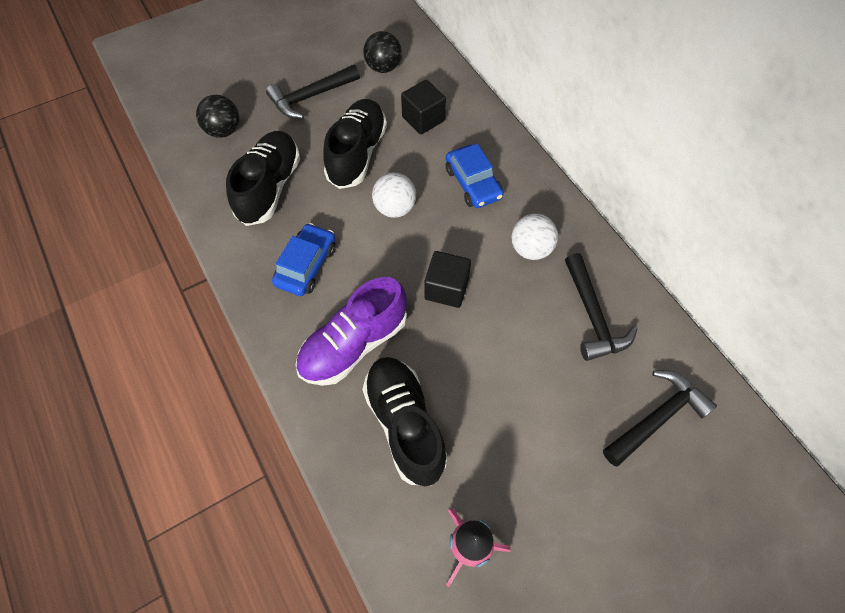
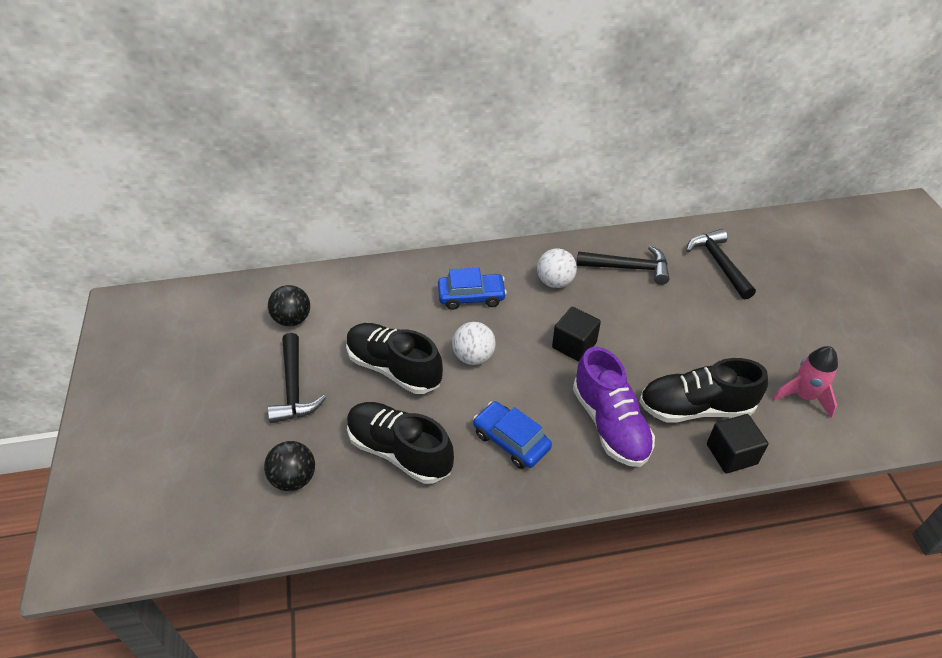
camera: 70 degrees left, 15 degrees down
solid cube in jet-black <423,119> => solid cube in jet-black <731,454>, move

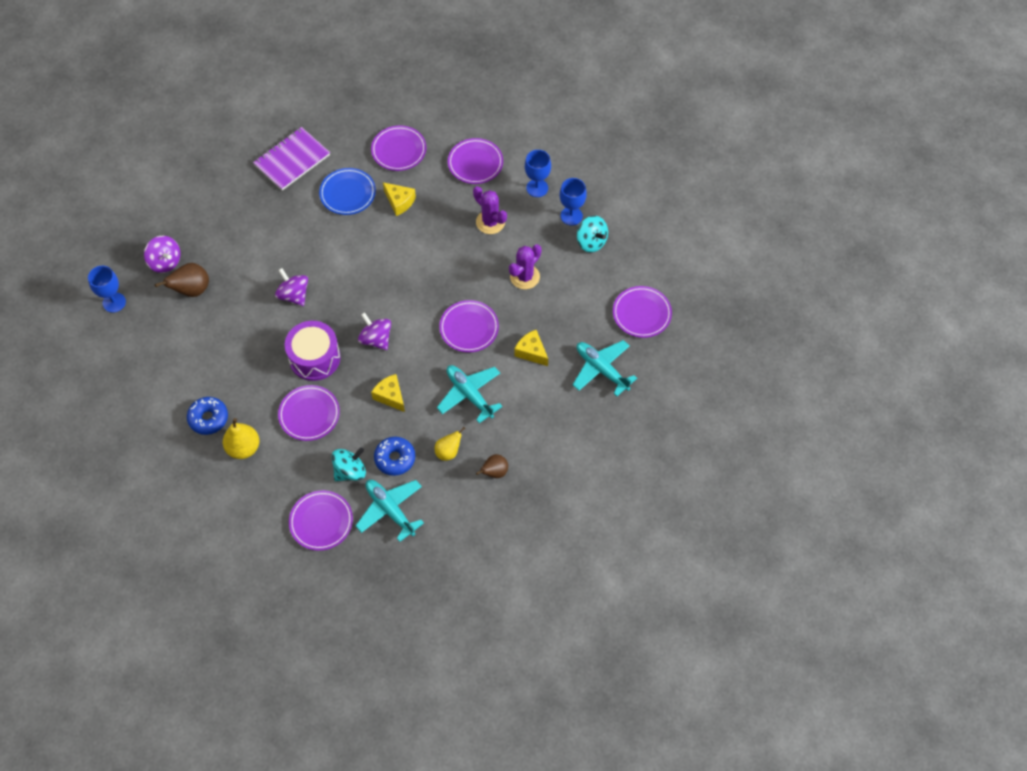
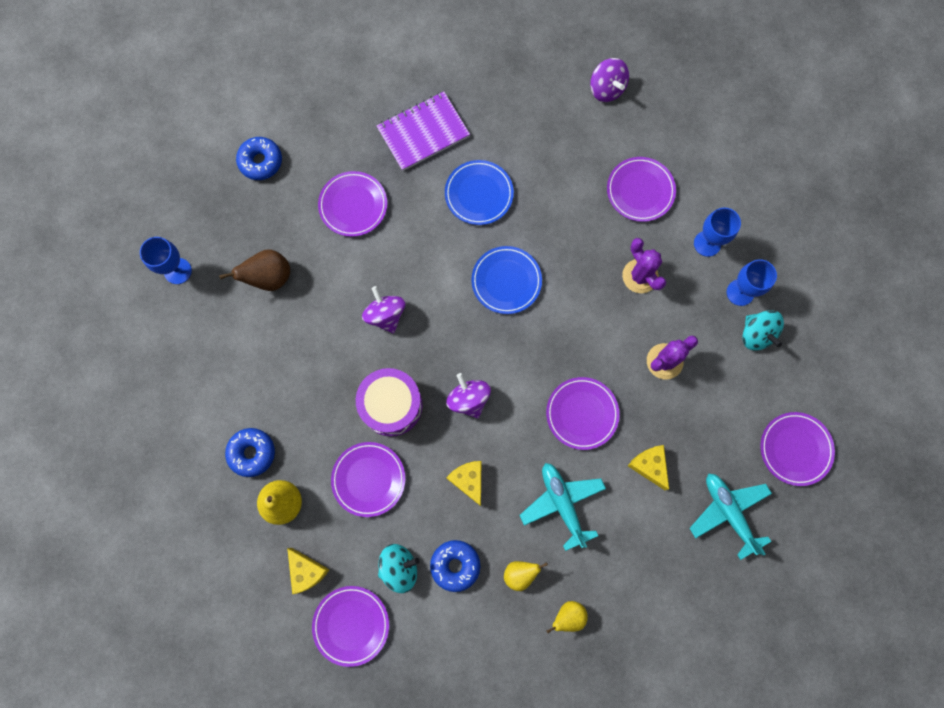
camera: 15 degrees right, 15 degrees up
toy plane in teal <390,510> => nothing
nothing => donut in royal blue <261,161>
nothing => flat dish in royal blue <506,281>
spinning top in royal purple <165,262> => spinning top in royal purple <606,89>, move
flat dish in royal purple <399,150> => flat dish in royal purple <353,205>, move
cheese wedge in golden <399,202> => cheese wedge in golden <307,571>, move
pear fruit in brown <494,472> => pear fruit in golden <568,616>

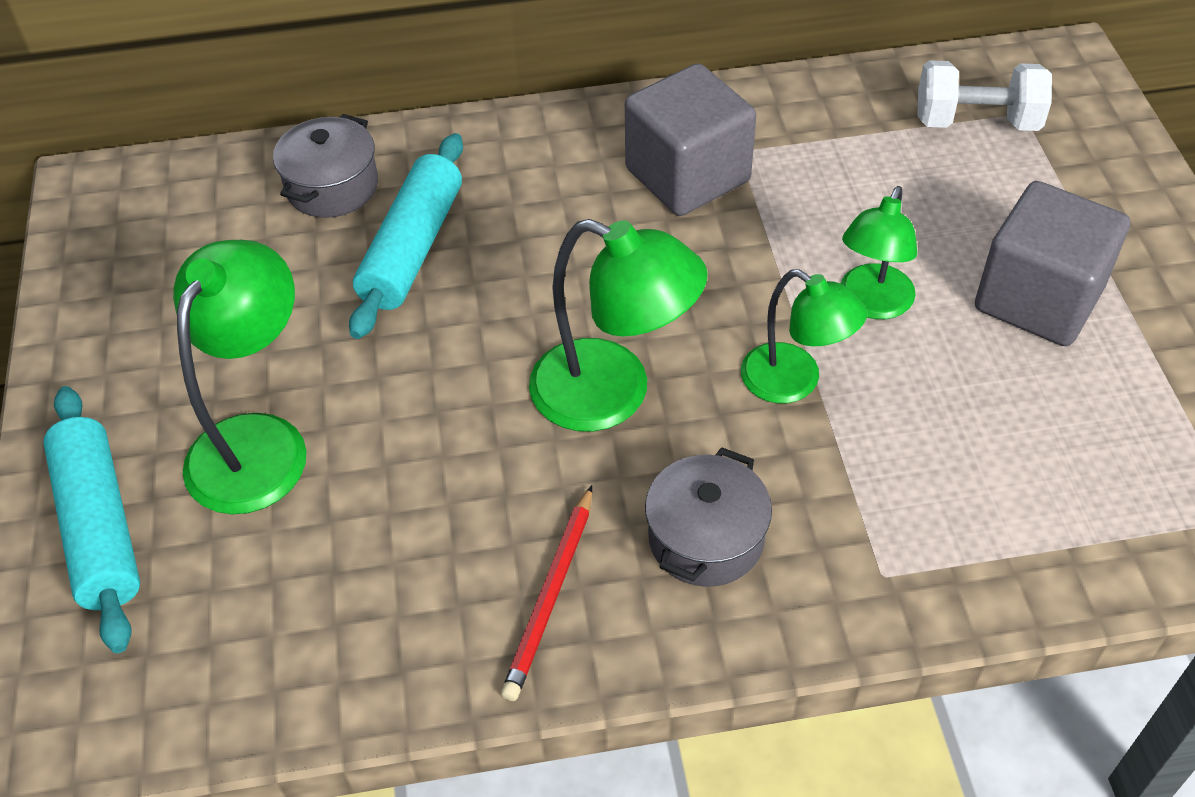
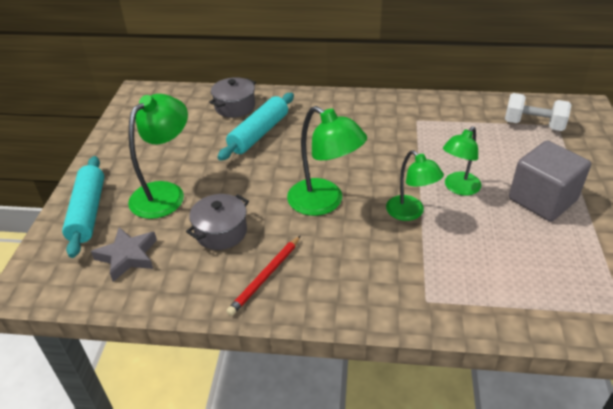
camera: 15 degrees right, 10 degrees down
solid cube in ash-grey <687,175> => nothing
nothing => star in ash-grey <128,256>
pot in ash-grey <706,538> => pot in ash-grey <221,232>, move

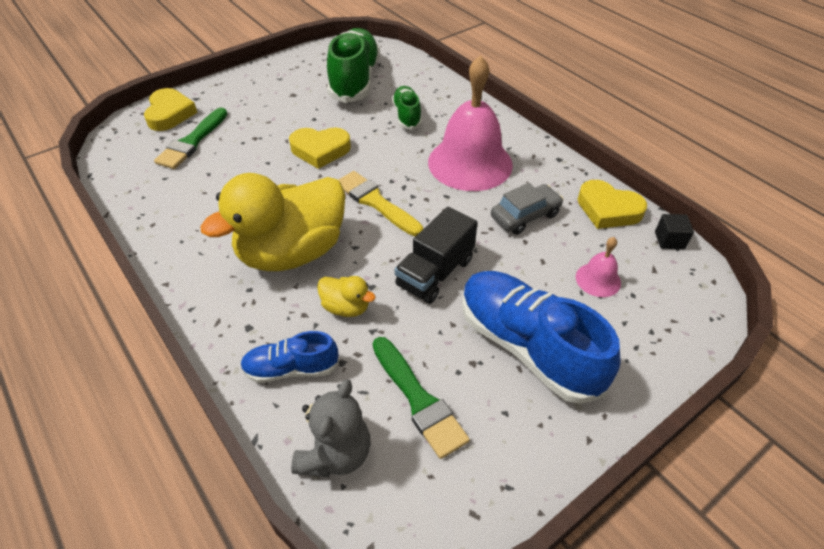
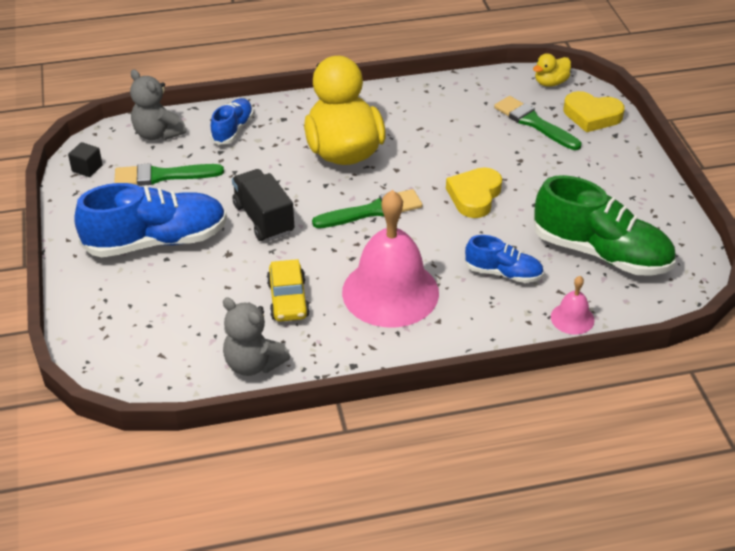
camera: 115 degrees right, 5 degrees down
rubber duck in golden <346,307> => rubber duck in golden <550,83>, move
school bell in pink <598,279> => school bell in pink <572,318>, move
solid cube in jet-black <669,240> => solid cube in jet-black <87,168>, move
love heart in golden <608,209> => teddy in ash-grey <253,364>
paint brush in golden <376,202> => paint brush in emerald <373,211>
shoe in emerald <407,116> => shoe in royal blue <503,273>
automobile in ash-grey <525,216> => automobile in golden <288,299>

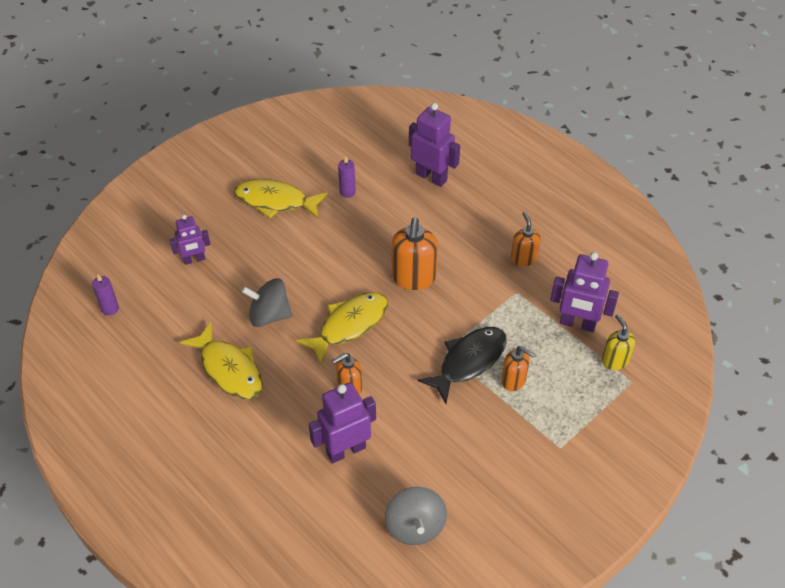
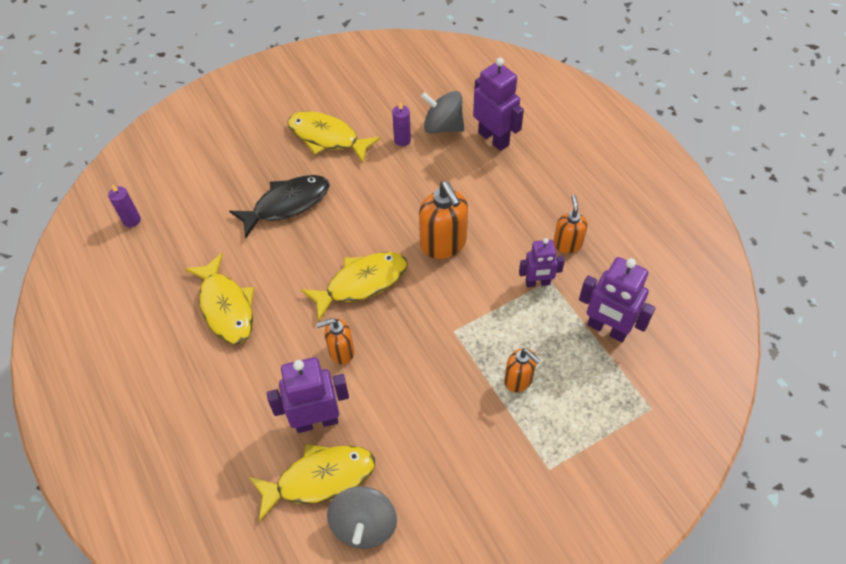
camera: 15 degrees right, 5 degrees up
soap pump in golden <614,360> => nothing
nothing => toy fish in golden <320,479>
robot in royal purple <194,260> => robot in royal purple <537,283>, move
spinning top in ash-grey <269,315> => spinning top in ash-grey <443,126>, move
toy fish in jet-black <469,361> => toy fish in jet-black <287,204>, move
soap pump in bright orange <413,278> => soap pump in bright orange <443,244>, 45 degrees counterclockwise

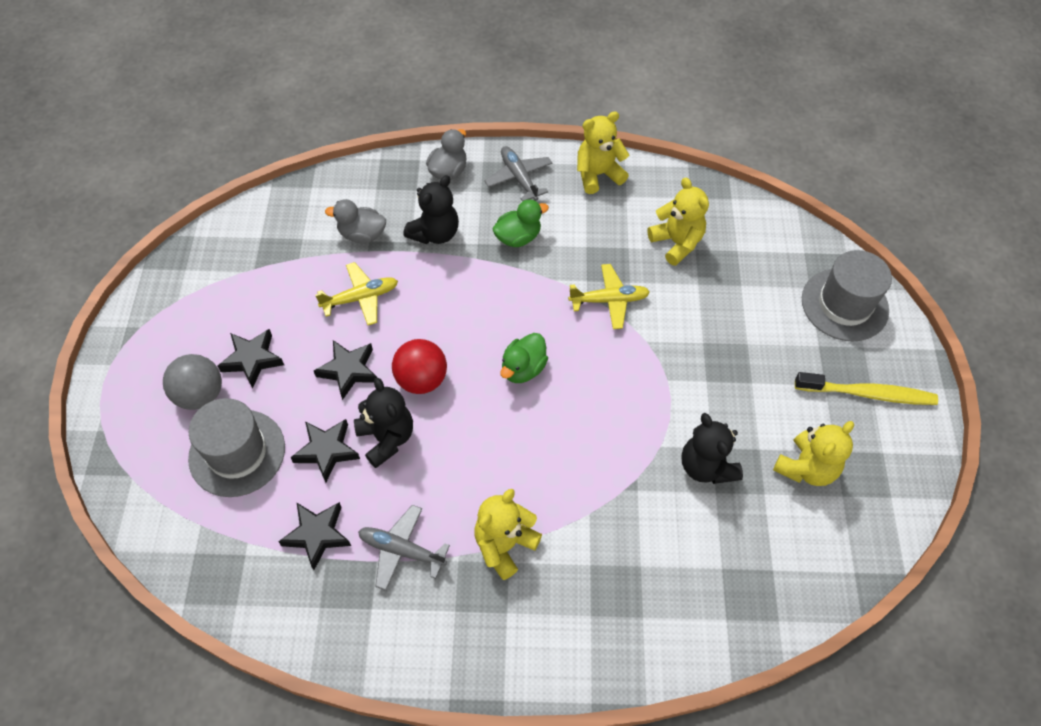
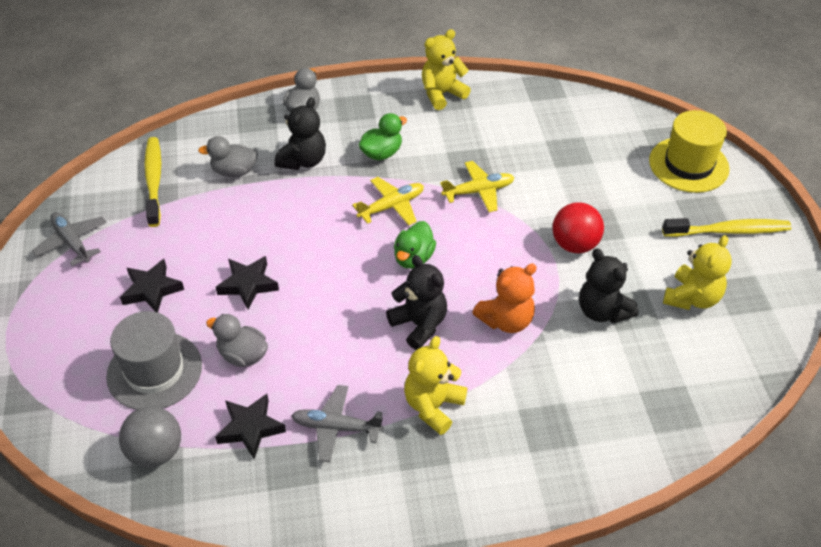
camera: 10 degrees left, 10 degrees down
teddy in golden <676,243> => nothing
nothing => dental brush in golden <154,181>
nothing => teddy in bright orange <506,320>
ball in ash-grey <200,395> => ball in ash-grey <156,452>, move
toy plane in golden <361,298> => toy plane in golden <392,206>, move
teddy in jet-black <386,438> => teddy in jet-black <419,324>, move
ball in crimson <421,379> => ball in crimson <574,244>, move
toy plane in ash-grey <519,177> => toy plane in ash-grey <72,242>, move
star in jet-black <326,451> => rubber duck in ash-grey <243,355>
hat in ash-grey <844,305> => hat in golden <688,165>

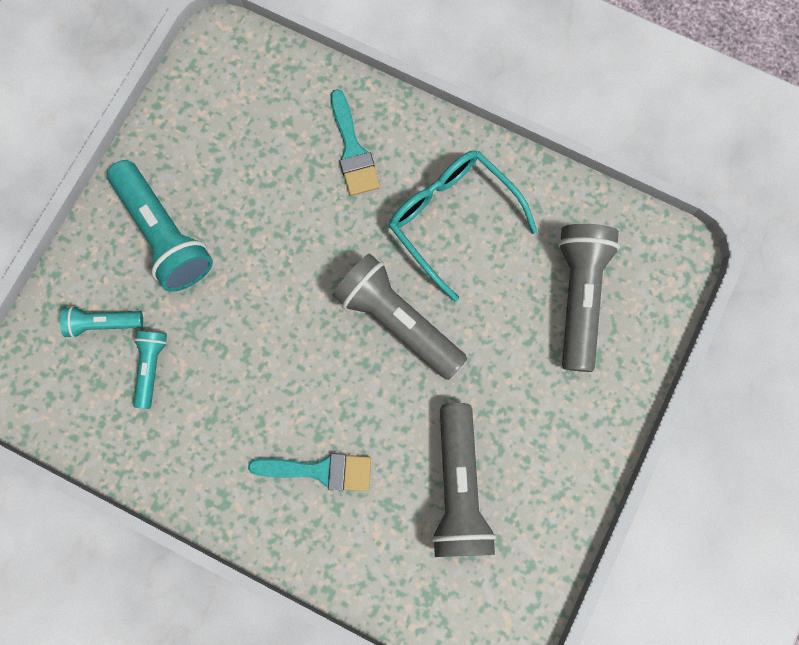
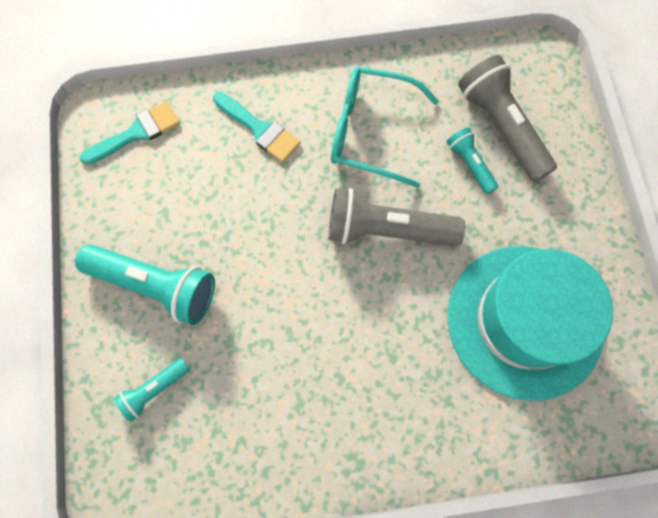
camera: 35 degrees left, 5 degrees down
flashlight in teal <151,367> => flashlight in teal <470,164>, move
paint brush in teal <320,470> => paint brush in teal <137,133>, move
flashlight in ash-grey <458,487> => hat in teal <524,321>

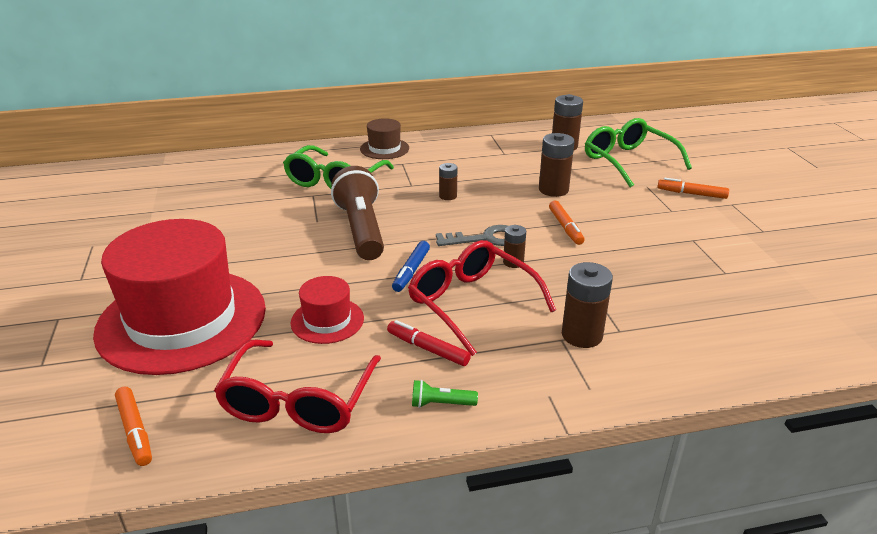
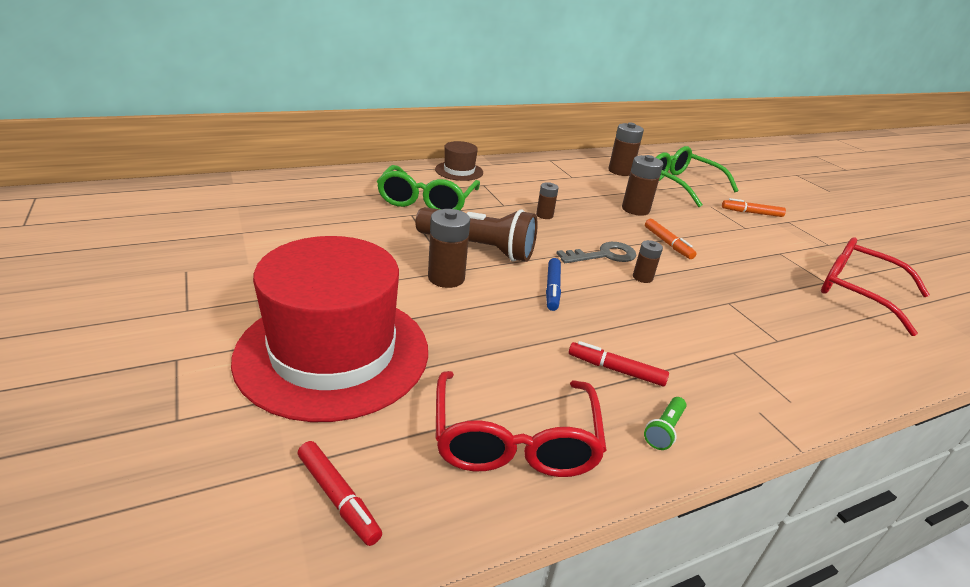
camera: 15 degrees left, 0 degrees up
hat in crimson <327,320> => nothing
eyeglasses in crimson <472,303> => eyeglasses in crimson <858,292>, move
AA battery in brown <582,335> => AA battery in brown <446,278>, move
marker in bright orange <135,431> => marker in crimson <338,497>
flashlight in brown <361,229> => flashlight in brown <479,248>, 135 degrees clockwise
flashlight in emerald <441,404> => flashlight in emerald <664,430>, 45 degrees counterclockwise

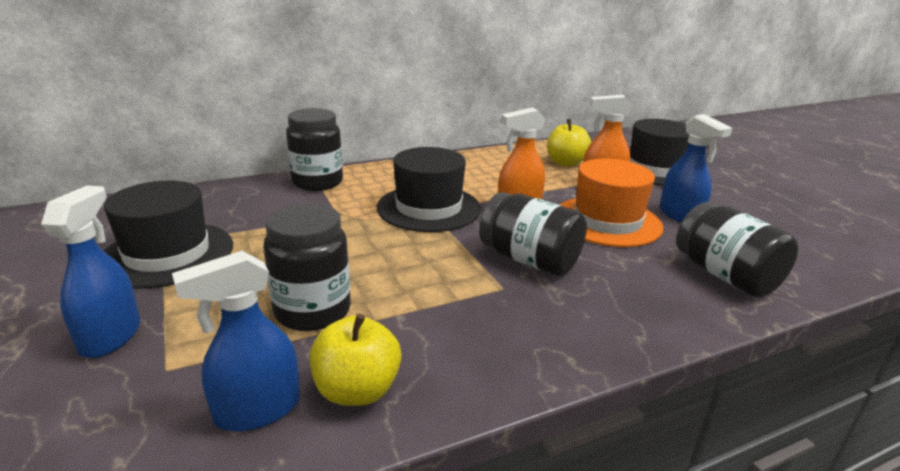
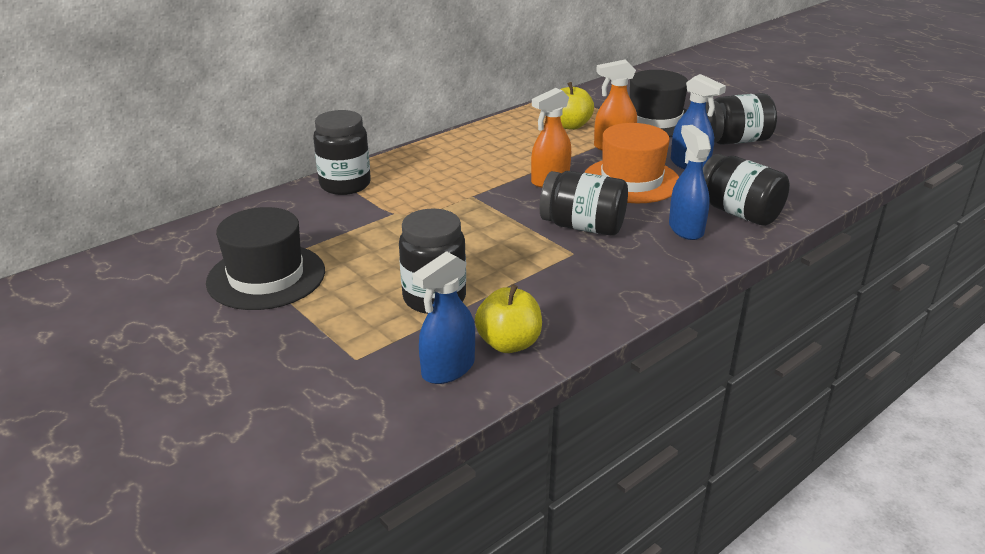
camera: 15 degrees left, 5 degrees up
hat in jet-black <428,208> => nothing
nothing => preserve jar in jet-black <733,141>
spray bottle in royal blue <111,336> => spray bottle in royal blue <685,228>, move

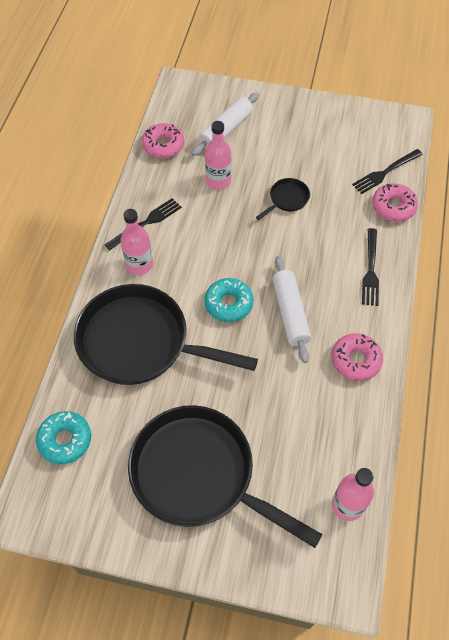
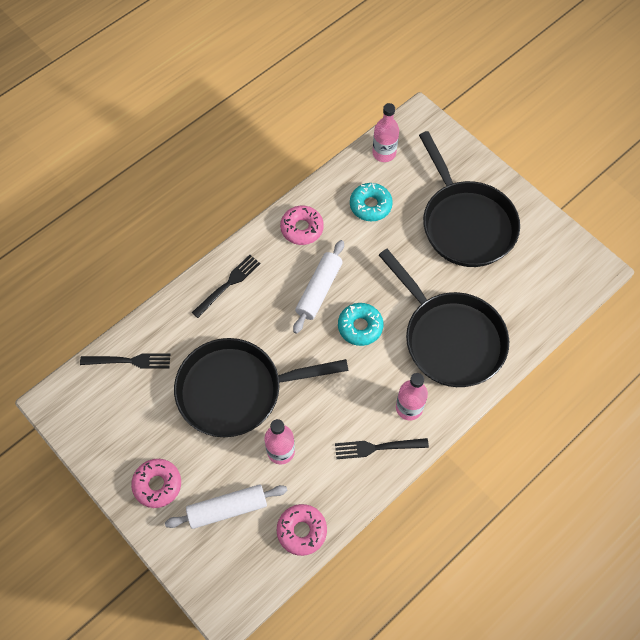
camera: 145 degrees left, 5 degrees up
donut in teal <65,440> => donut in teal <370,205>, move
donut in pink <393,207> => donut in pink <157,485>, move
frying pan in jet-black <287,199> => frying pan in jet-black <237,390>, x2.44

